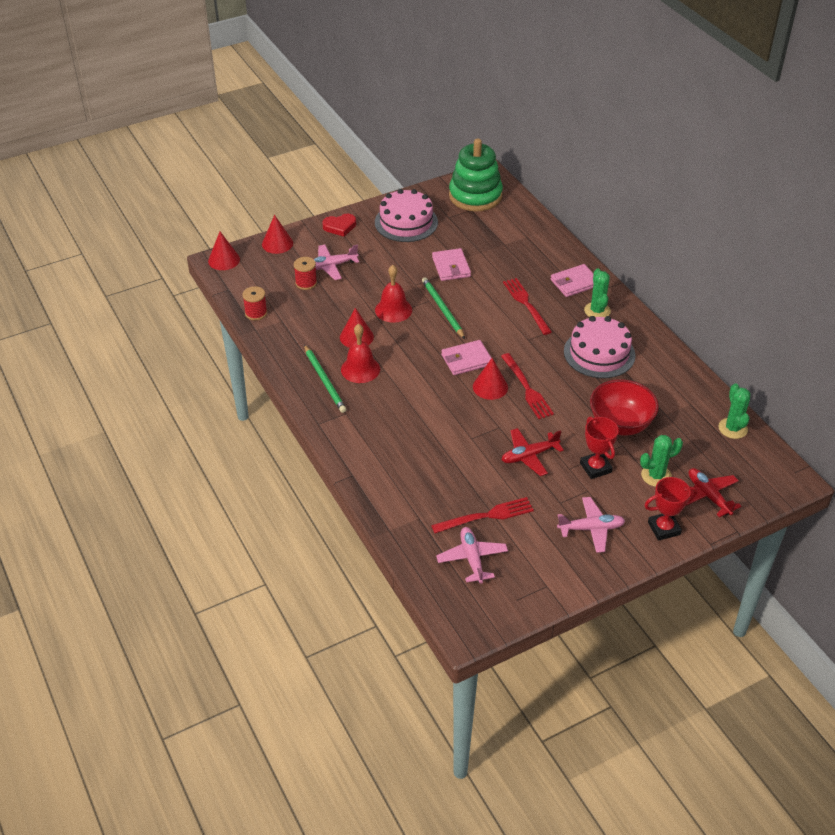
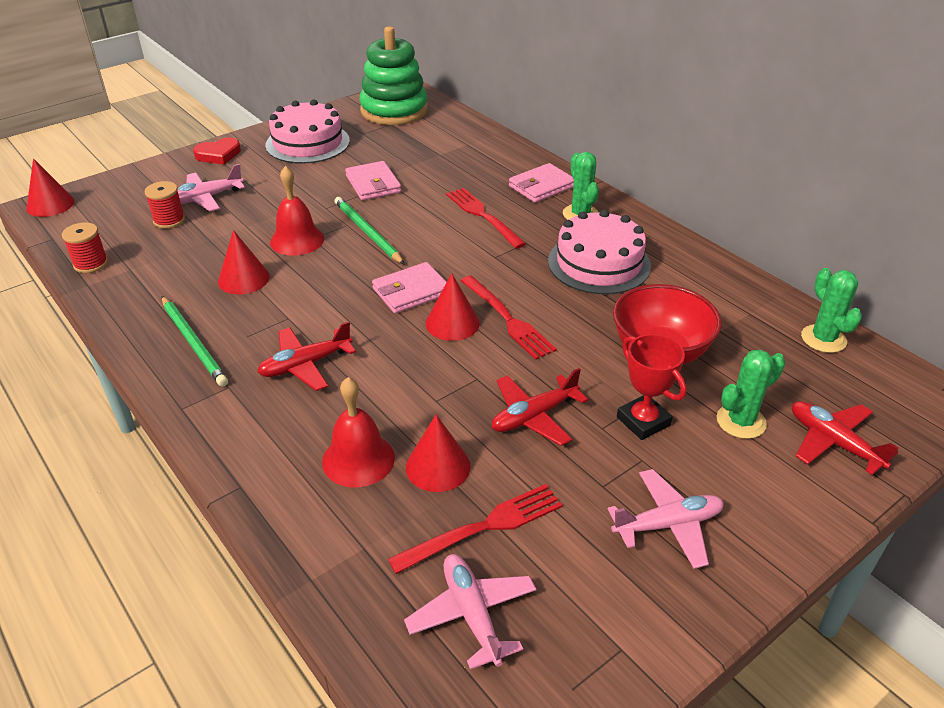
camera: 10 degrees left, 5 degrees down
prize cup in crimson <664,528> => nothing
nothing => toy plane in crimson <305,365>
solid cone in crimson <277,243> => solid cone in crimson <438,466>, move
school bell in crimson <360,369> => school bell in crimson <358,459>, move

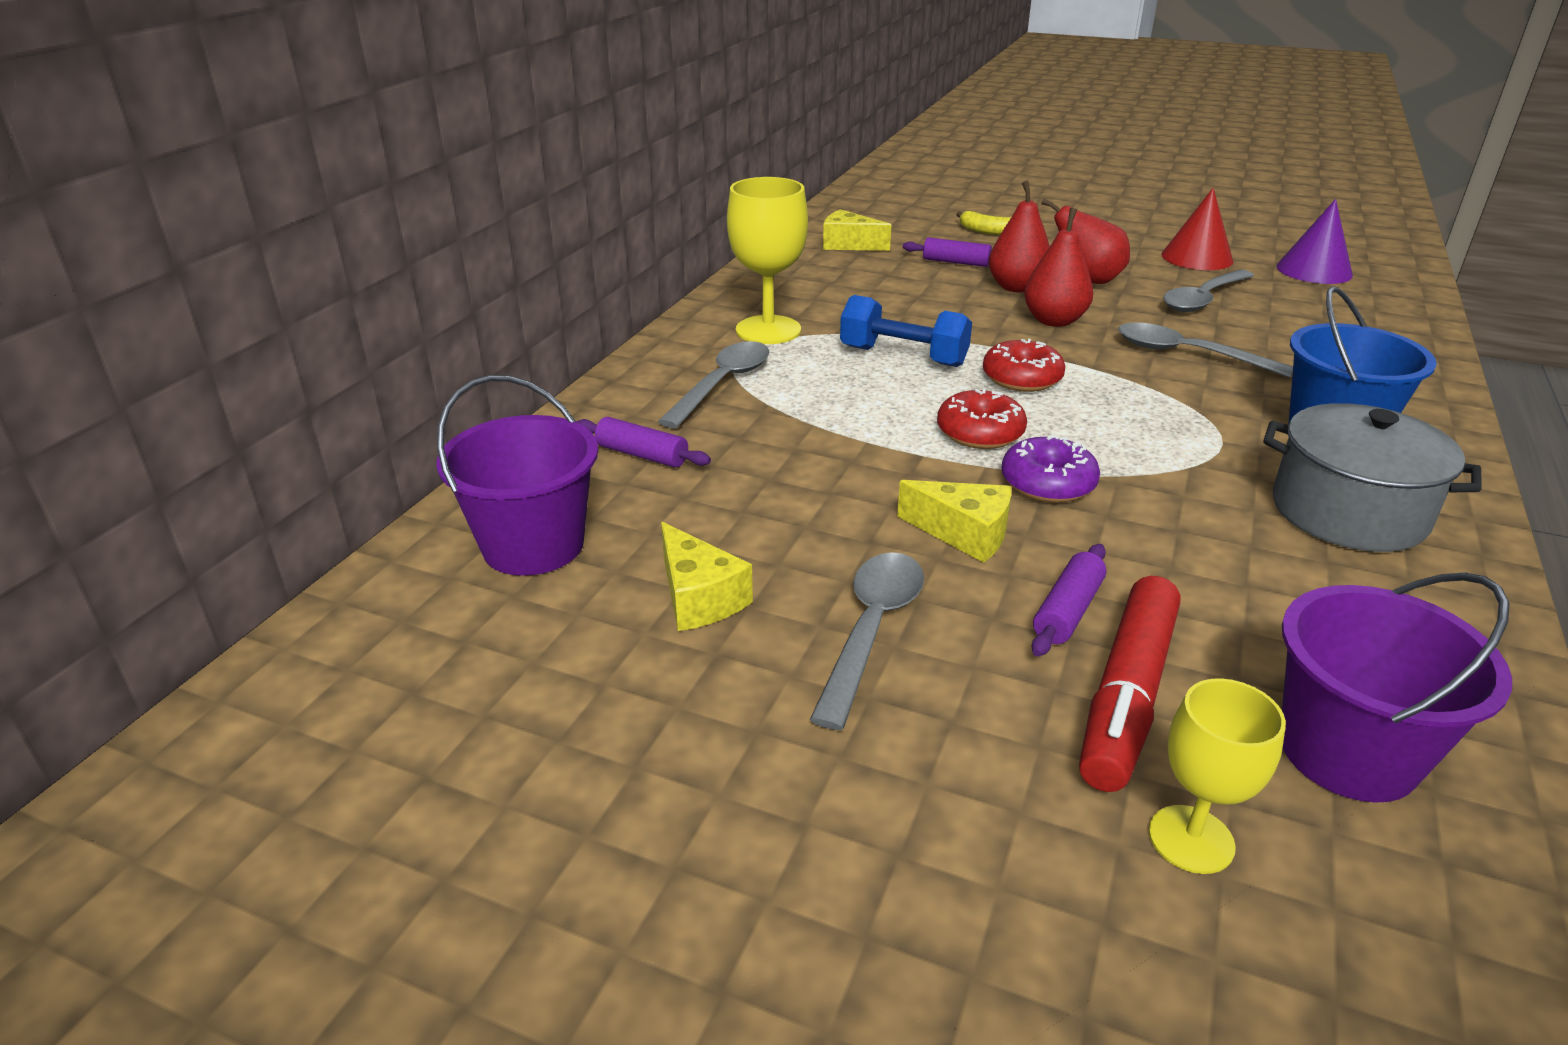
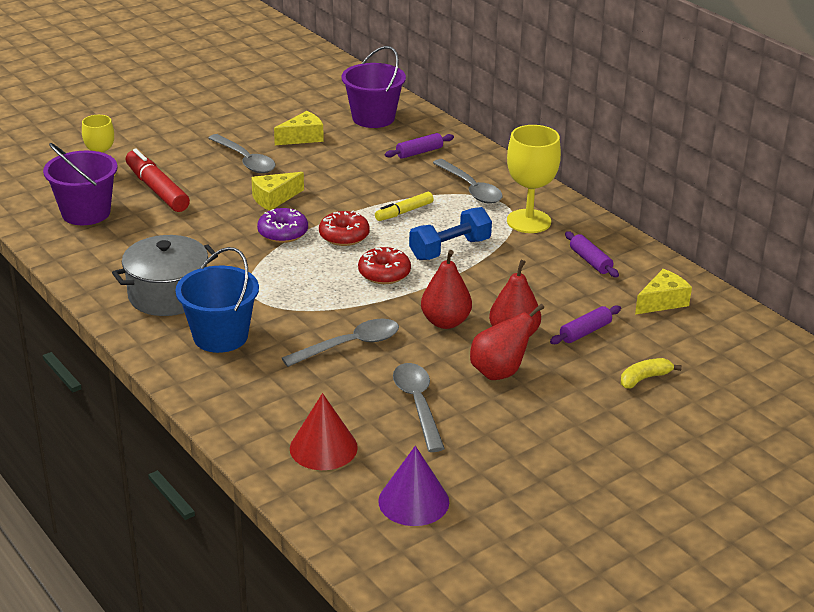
camera: 120 degrees right, 0 degrees up
nothing => marker in golden <404,212>
rolling pin in royal purple <1068,611> => rolling pin in royal purple <590,261>, move
solid cone in crimson <1197,257> => solid cone in crimson <323,447>, move
cheese wedge in golden <699,597> => cheese wedge in golden <303,138>, 150 degrees clockwise

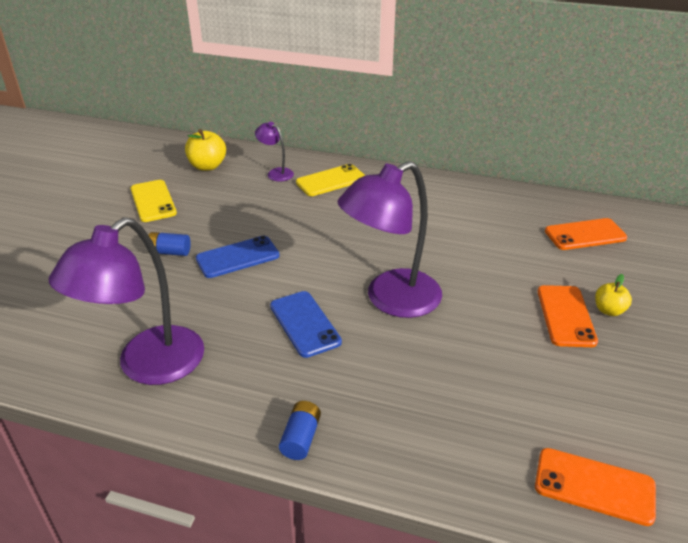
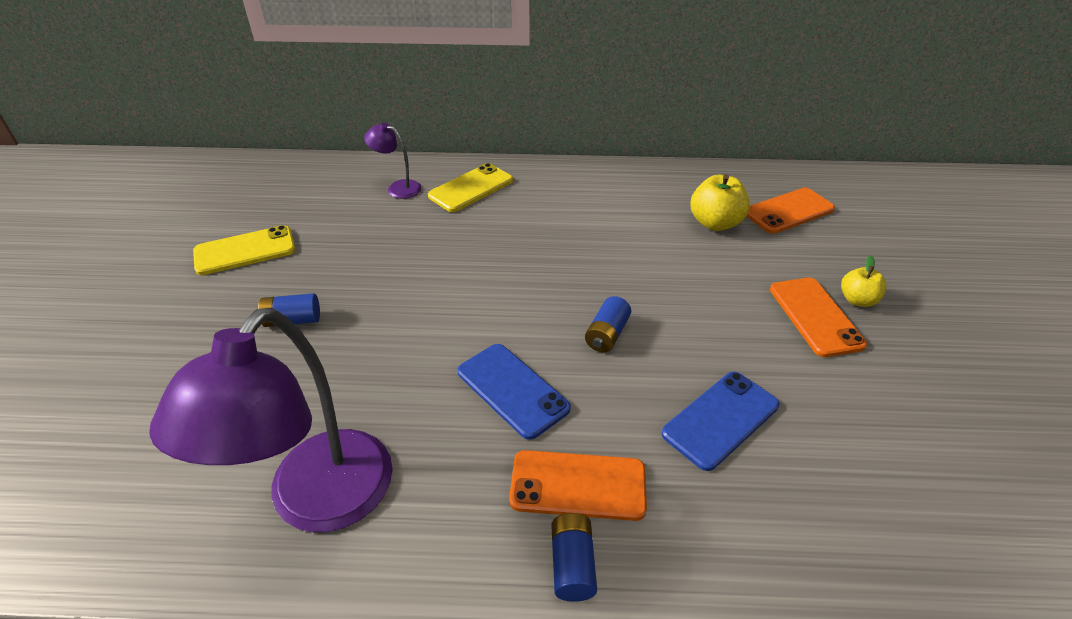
camera: 15 degrees left, 5 degrees up
toy apple in golden <207,166> => toy apple in golden <715,223>, move
smartphone in royal blue <237,257> => smartphone in royal blue <721,419>, move
smartphone in bright orange <594,486> => smartphone in bright orange <578,485>, move
reading lamp in royal purple <391,300> => AA battery in royal blue <607,334>
smartphone in golden <153,201> => smartphone in golden <245,251>, 75 degrees counterclockwise

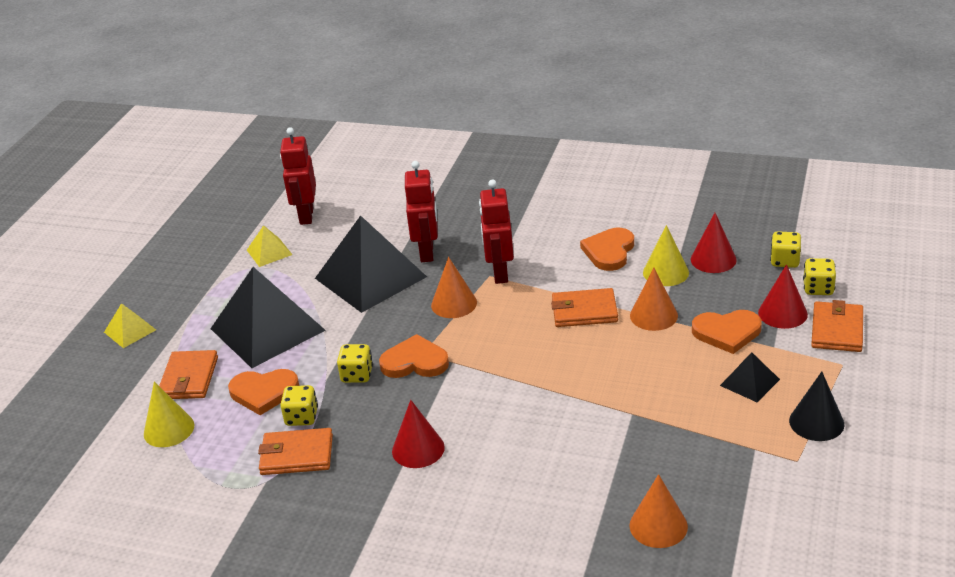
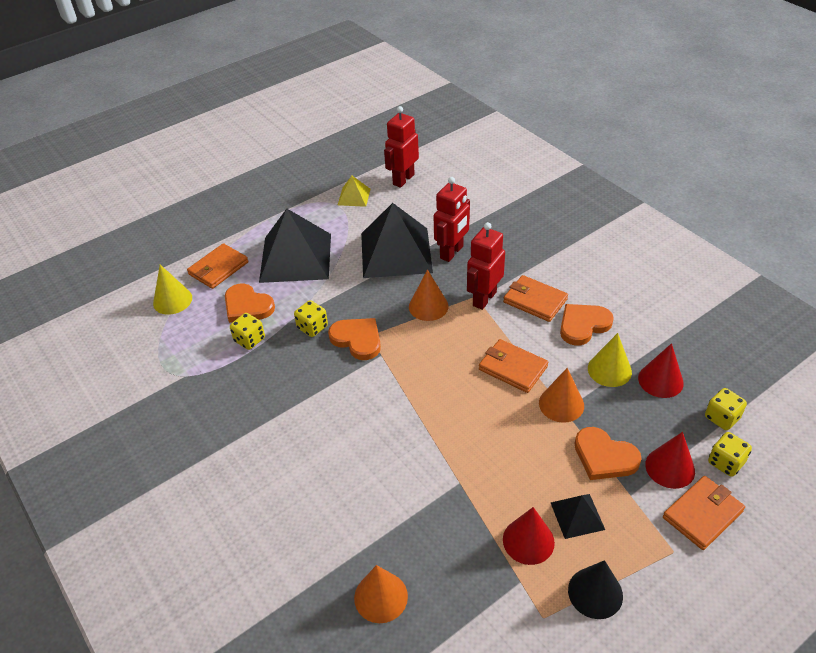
camera: 35 degrees right, 10 degrees up
pyramid shape in golden <130,331> => nothing
wallet in bright orange <296,455> => wallet in bright orange <535,301>, move
solid cone in crimson <418,449> => solid cone in crimson <528,541>, move

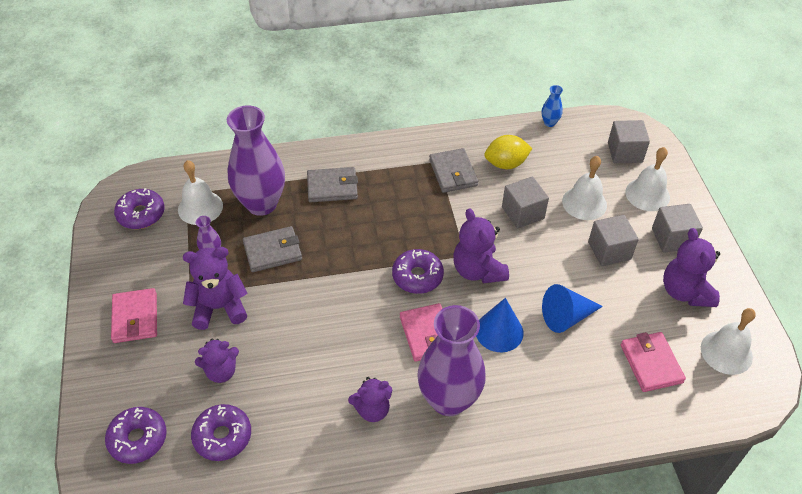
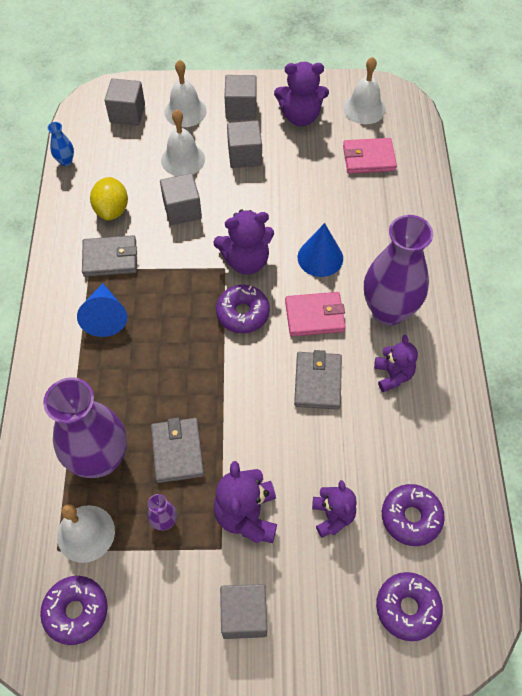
camera: 80 degrees left, 10 degrees up
wallet in ash-grey <332,187> => wallet in ash-grey <318,382>, move
solid cone in royal blue <566,317> => solid cone in royal blue <105,317>, move
wallet in pink <135,317> => solid cube in ash-grey <244,615>

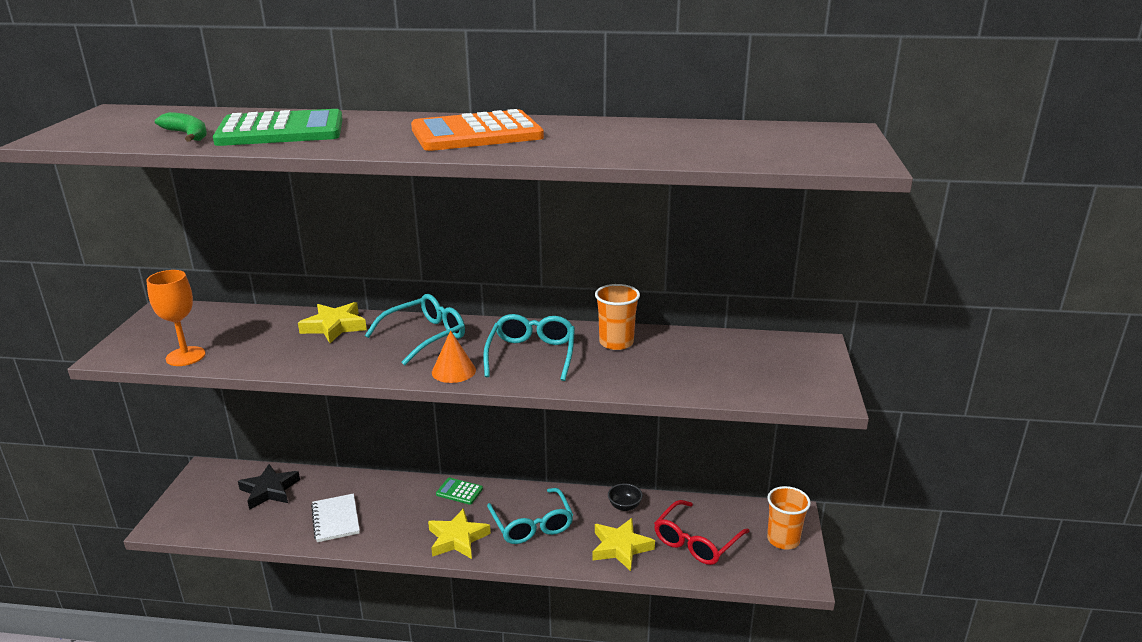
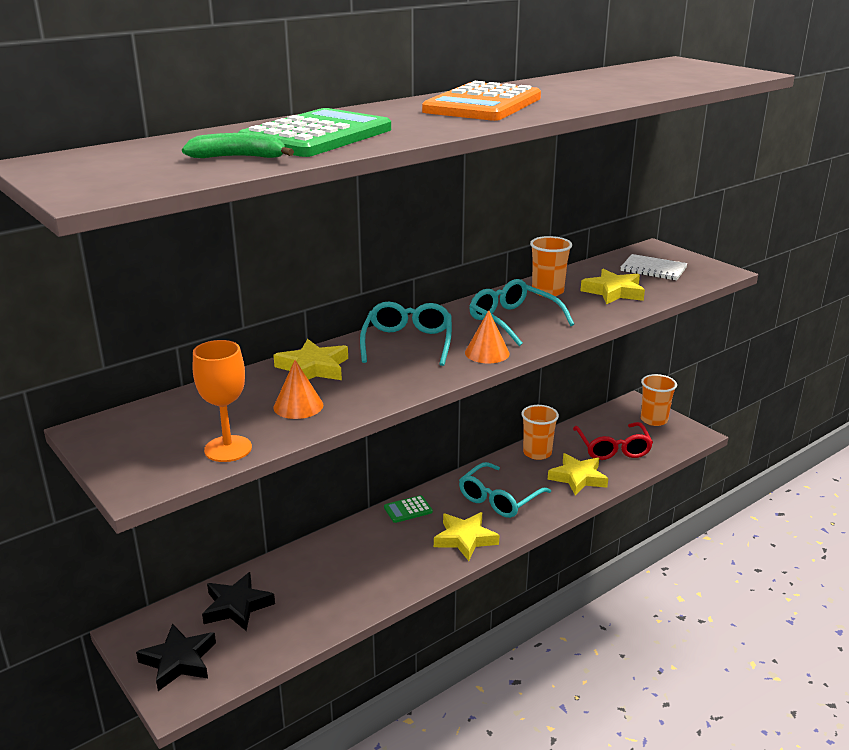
camera: 45 degrees left, 0 degrees up
nothing => star in jet-black <179,661>
nothing => solid cone in bright orange <298,406>
nothing => star in golden <613,292>
exercise book in snow-white <335,519> => exercise book in snow-white <653,269>, move
bowl in jet-black <624,506> => tumbler in bright orange <537,453>
eyeglasses in teal <532,524> => eyeglasses in teal <499,499>, 105 degrees clockwise

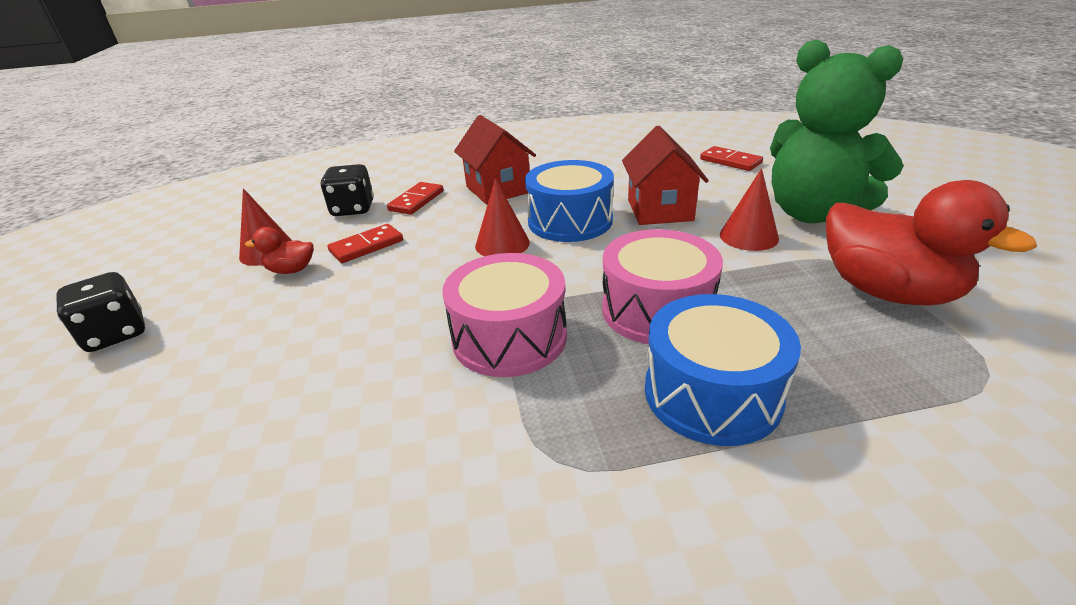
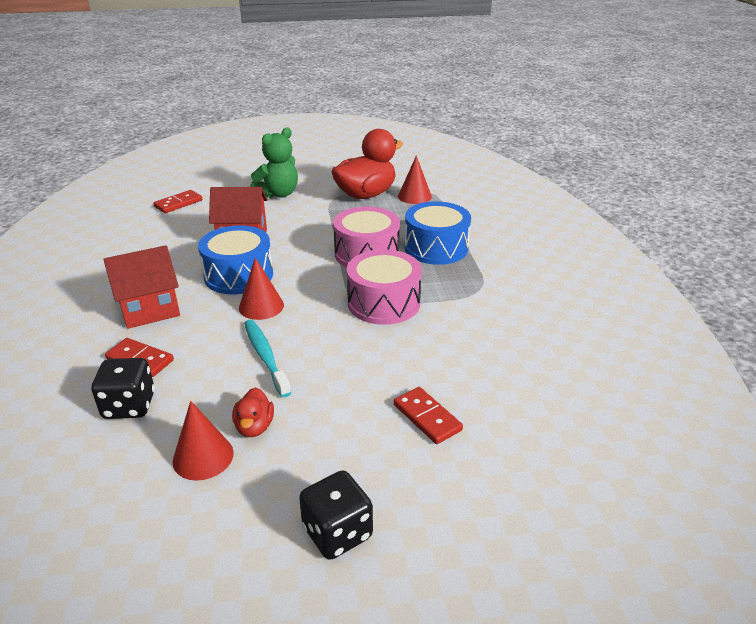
camera: 90 degrees left, 0 degrees up
nothing => dental brush in teal <265,356>
domino tile in crimson <366,246> => domino tile in crimson <427,417>, move
solid cone in crimson <748,236> => solid cone in crimson <414,196>, move
teddy in emerald <813,214> => teddy in emerald <278,194>, x0.66

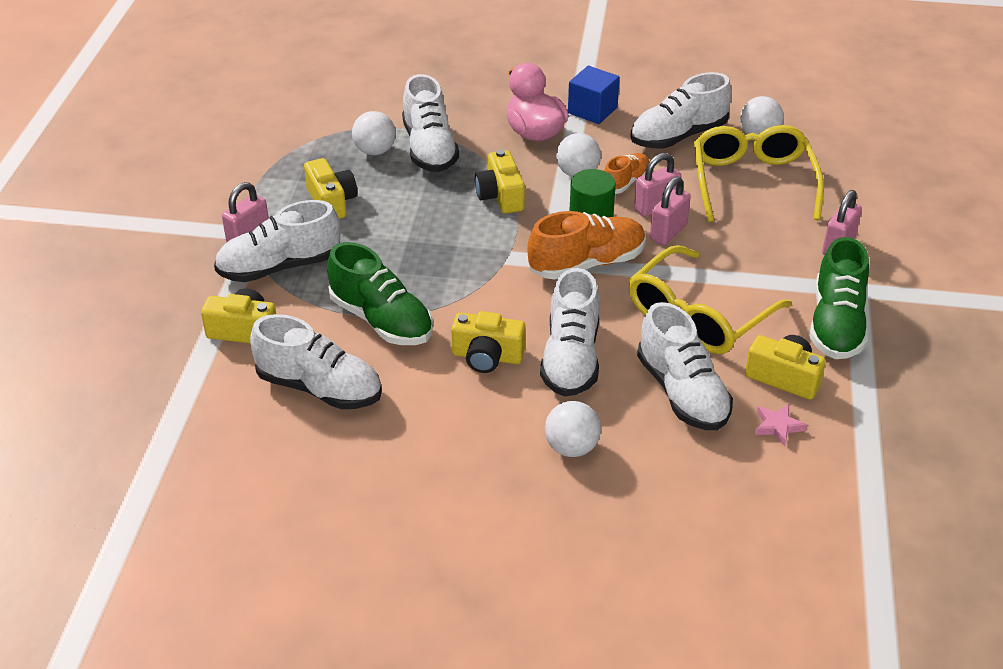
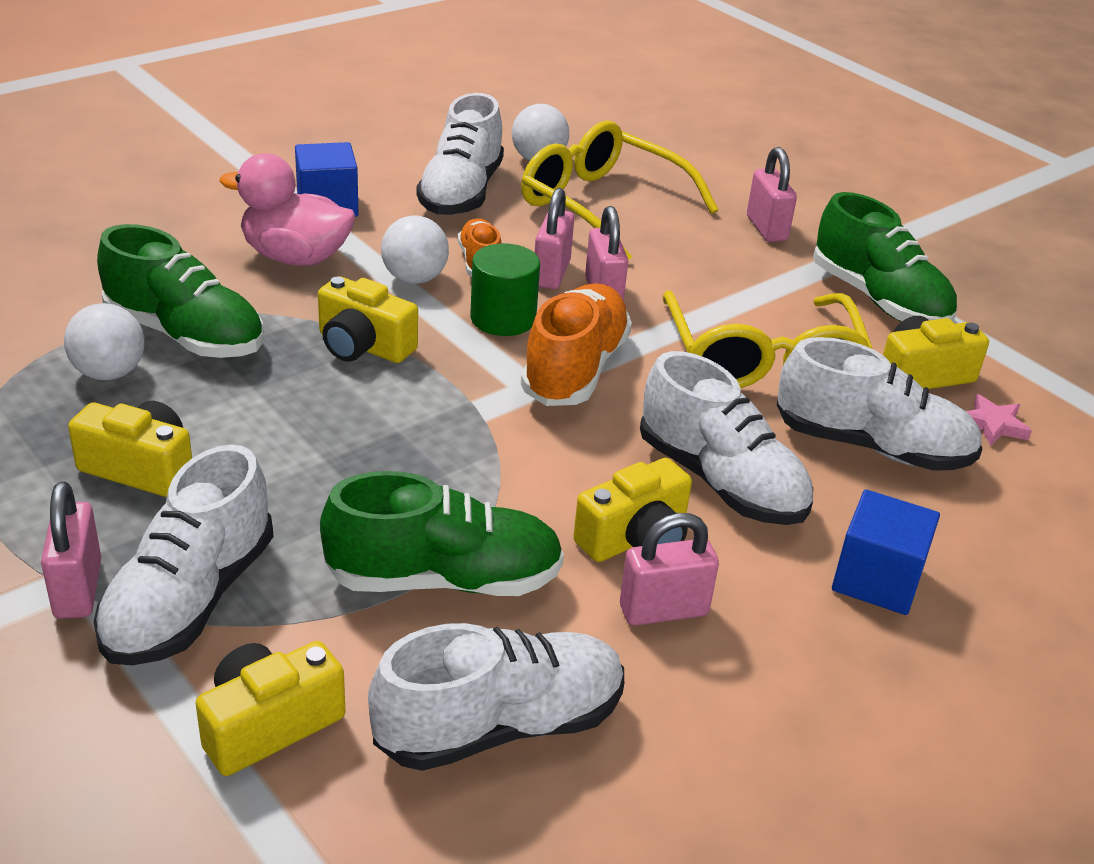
camera: 50 degrees left, 5 degrees down
nothing => padlock in pink <663,610>
ball in snow-white <571,448> => solid cube in royal blue <877,579>
shoe in snow-white <429,148> => shoe in emerald <185,334>

